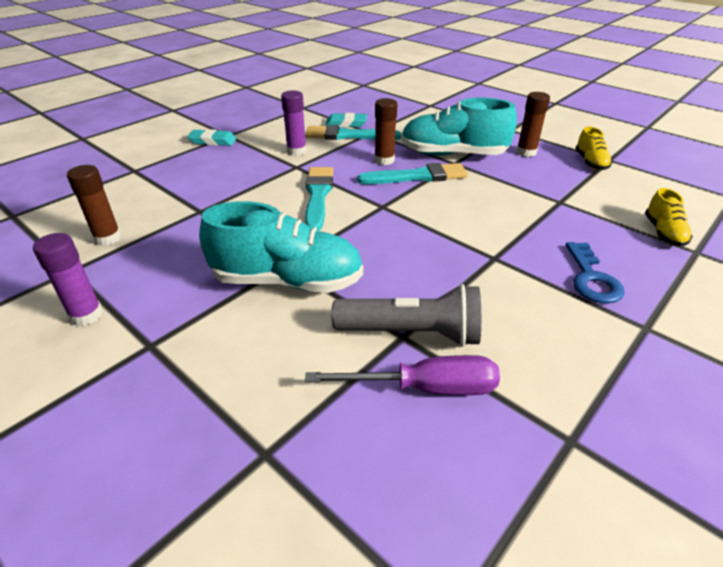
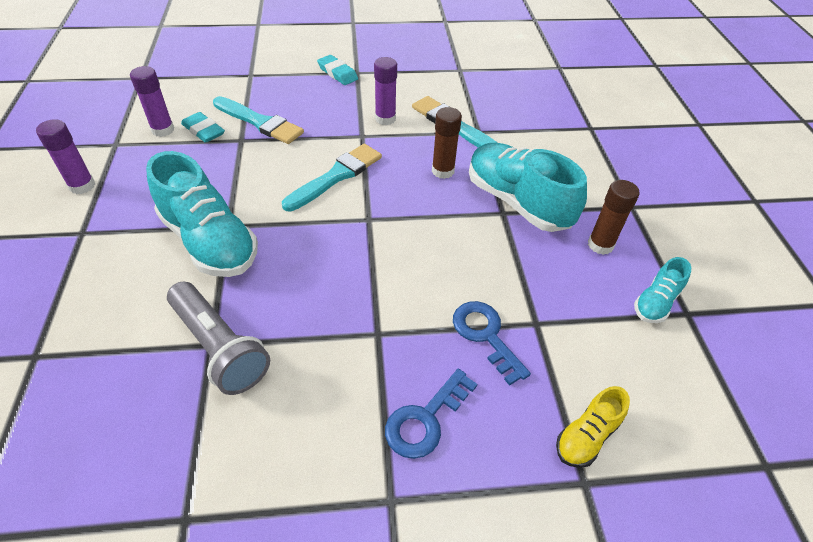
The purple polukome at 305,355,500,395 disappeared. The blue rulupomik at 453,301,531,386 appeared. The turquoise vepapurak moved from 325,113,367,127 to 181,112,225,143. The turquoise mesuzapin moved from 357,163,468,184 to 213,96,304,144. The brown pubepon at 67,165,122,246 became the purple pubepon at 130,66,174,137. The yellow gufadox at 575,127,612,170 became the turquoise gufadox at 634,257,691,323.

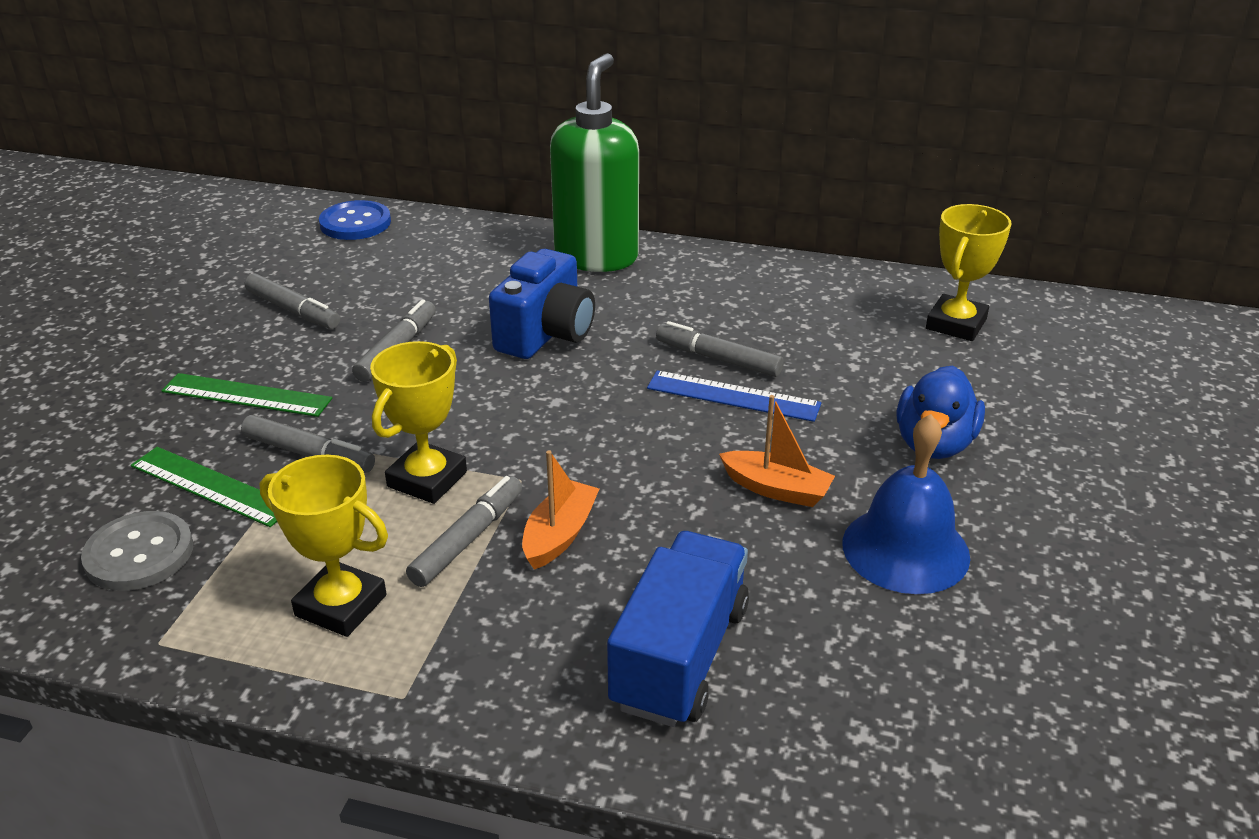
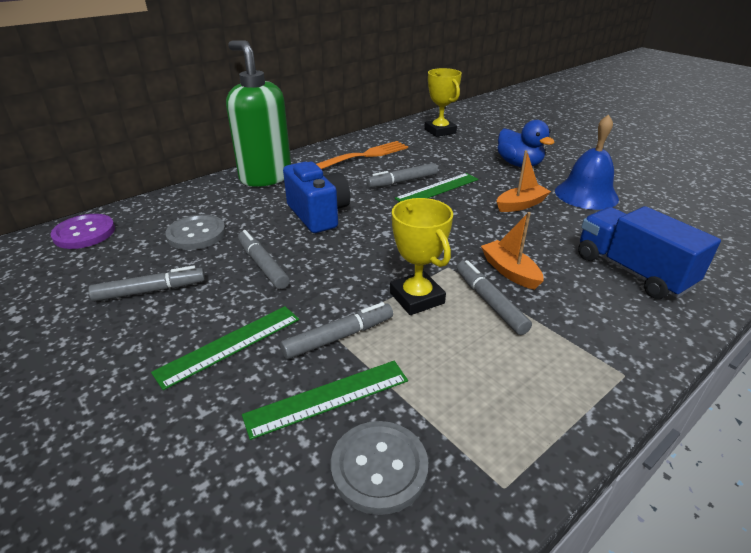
The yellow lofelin at 260,455,388,637 disappeared. The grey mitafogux at 165,215,226,250 appeared. The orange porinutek at 316,141,408,169 appeared. The blue mitafogux at 319,200,391,240 became the purple mitafogux at 51,214,115,249. The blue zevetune at 647,370,821,422 became the green zevetune at 395,173,478,202.

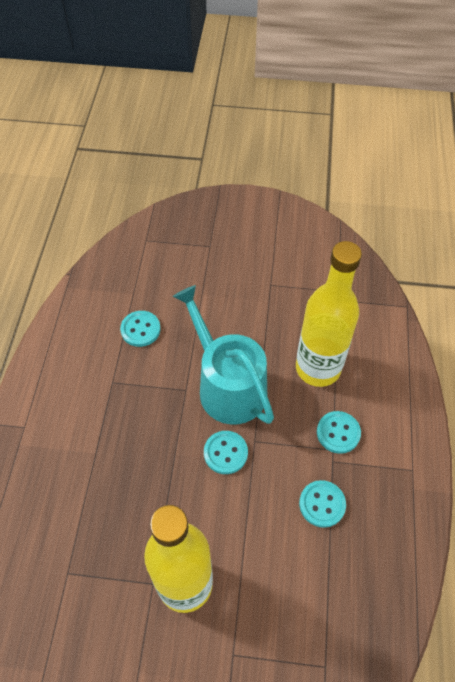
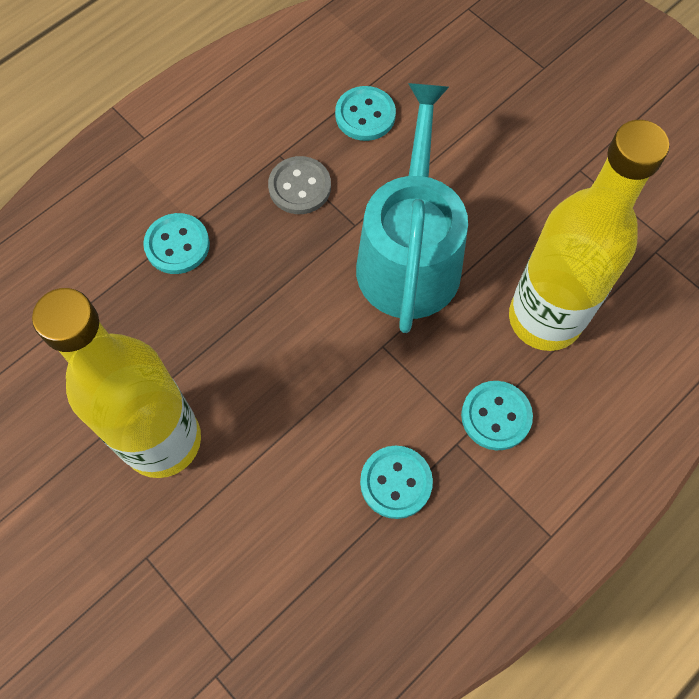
The grey mitafogux at 268,156,331,214 appeared. The turquoise mitafogux moved from 204,431,248,474 to 143,213,210,274.

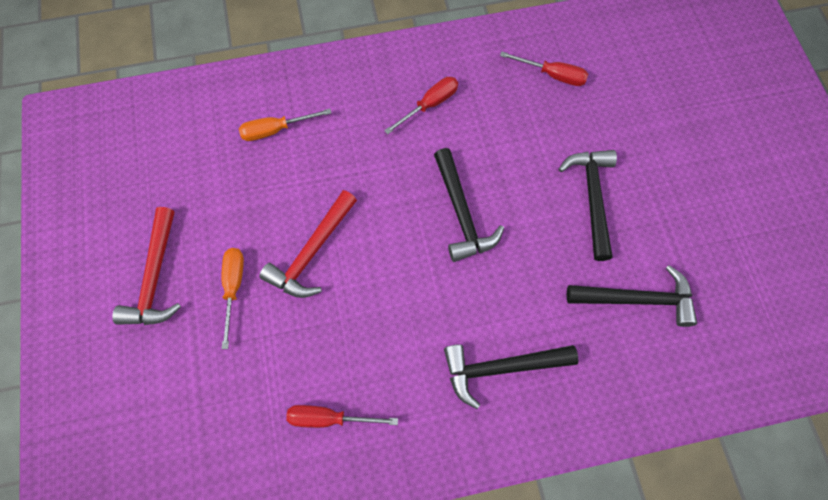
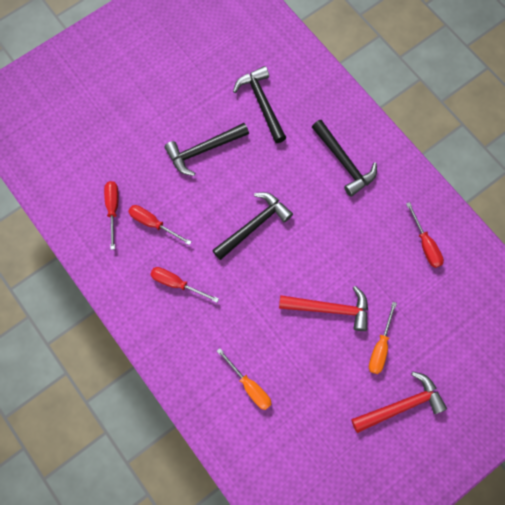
The red polukome at 128,205,192,245 appeared. The orange polukome at 221,248,244,349 turned 45 degrees counterclockwise.

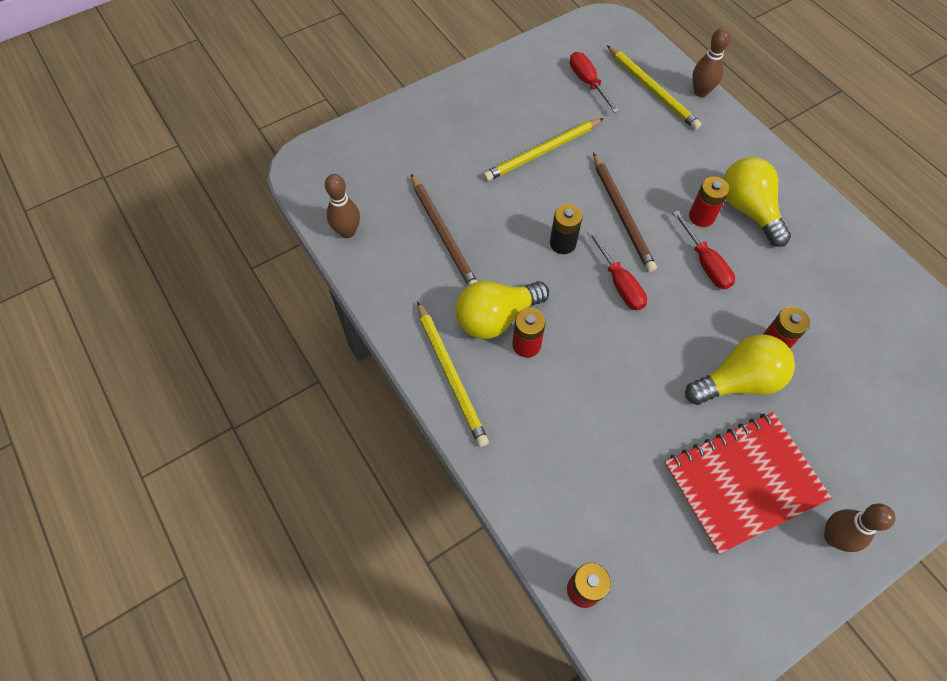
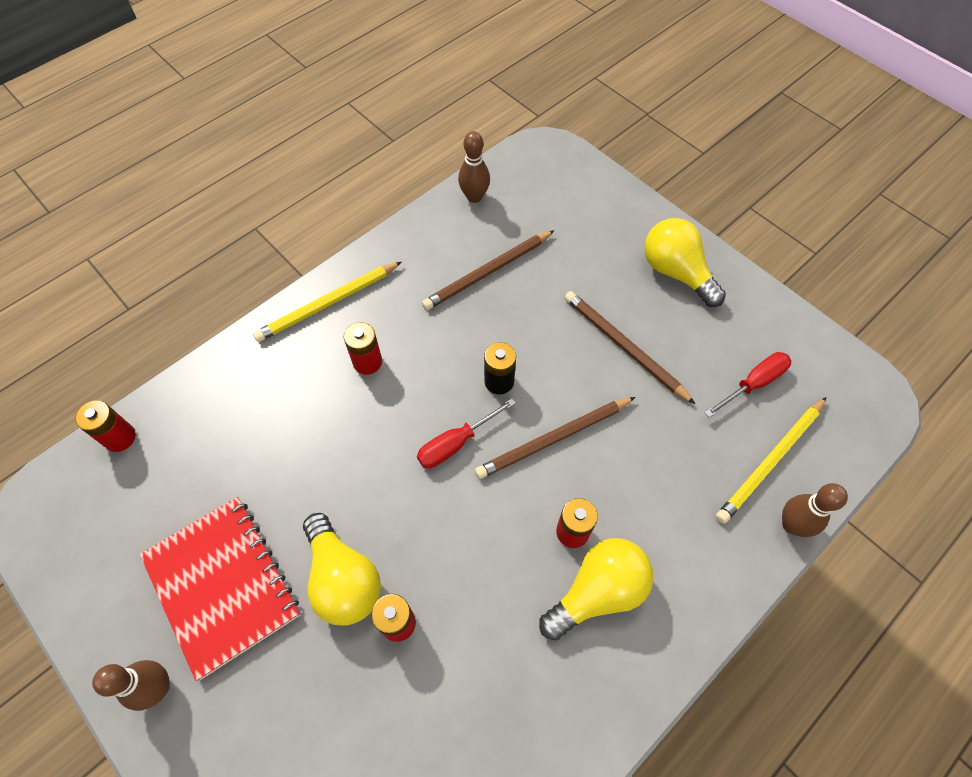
The red polukome at 673,210,735,289 disappeared. The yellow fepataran moved from 455,281,549,339 to 644,218,726,307. The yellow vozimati at 483,118,604,181 became the brown vozimati at 564,291,695,404.

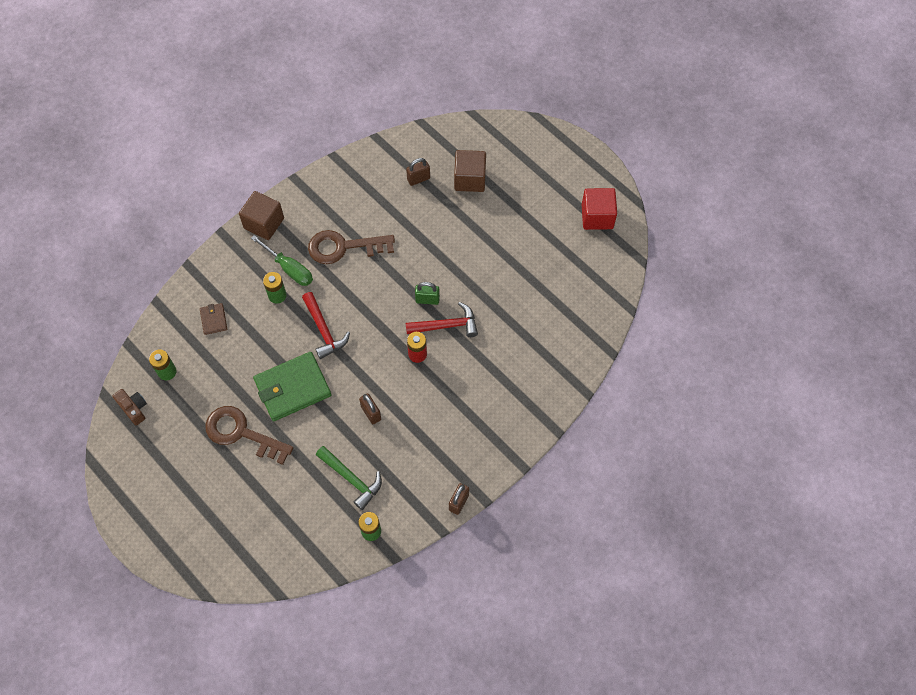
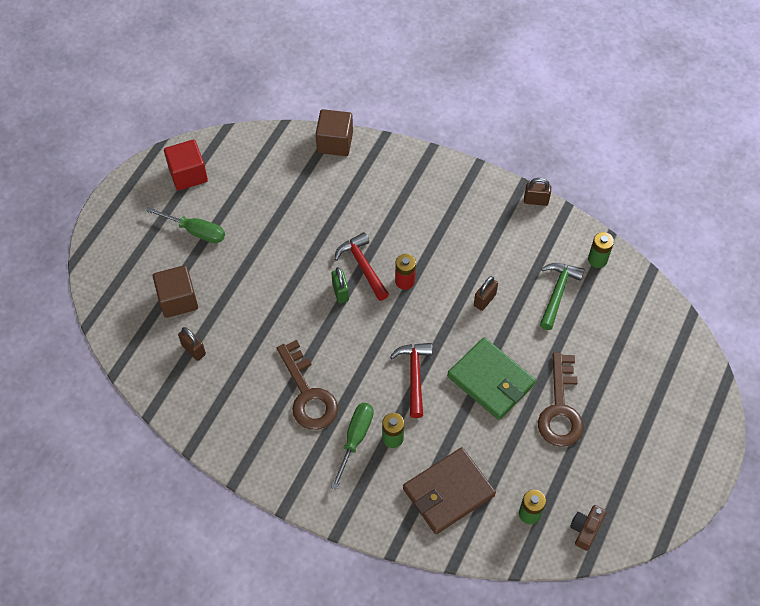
The green polukome at 146,207,225,243 appeared. The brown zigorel moved from 239,191,284,240 to 316,109,353,156. The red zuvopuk at 302,292,350,359 turned 45 degrees counterclockwise. The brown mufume at 200,303,227,335 changed to 2.12 times the size.

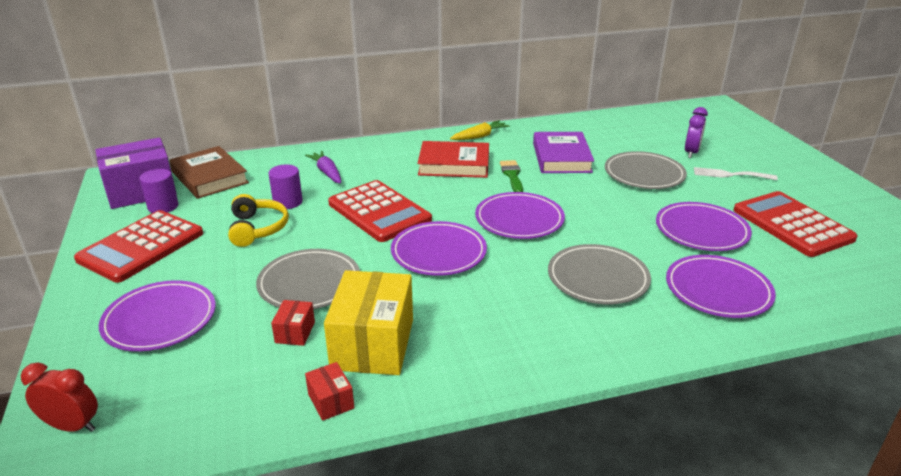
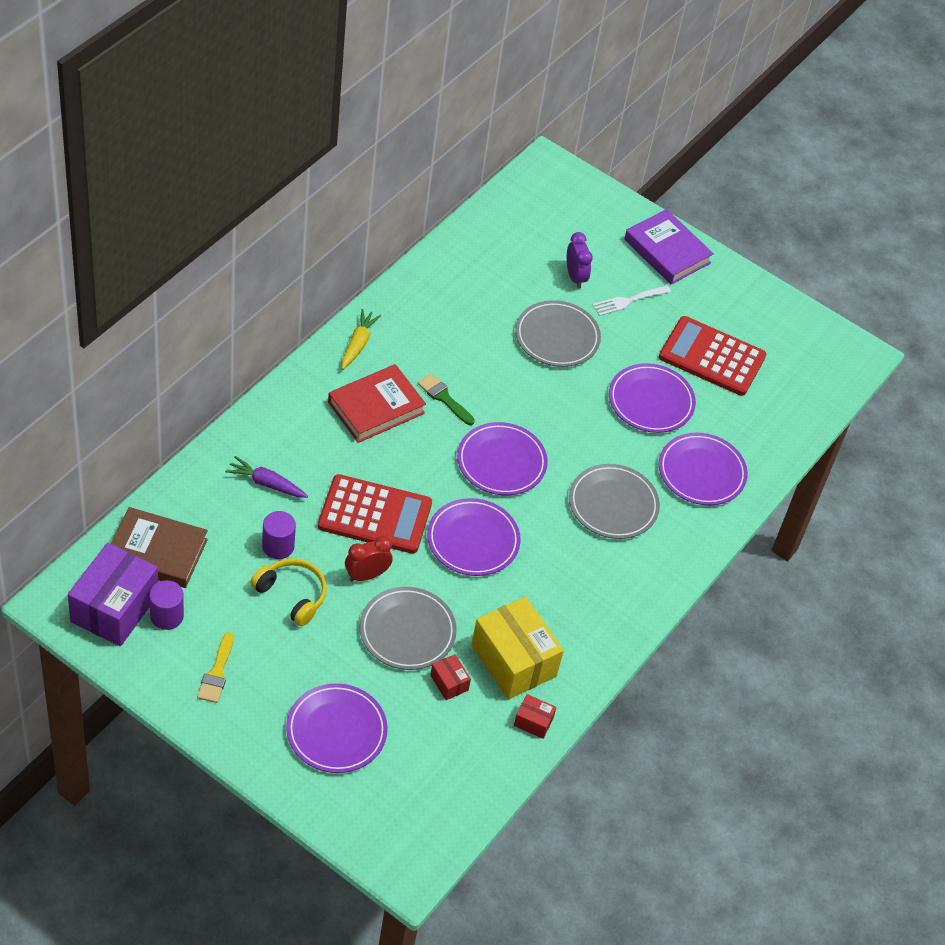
The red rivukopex moved from 21,362,98,432 to 345,536,393,581. The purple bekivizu moved from 533,132,594,173 to 624,209,714,284. The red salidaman at 74,210,203,283 was replaced by the yellow mesuzapin at 197,632,234,703.

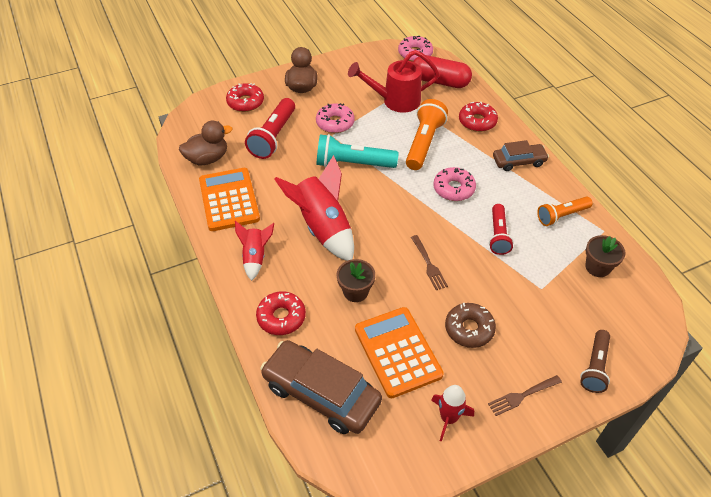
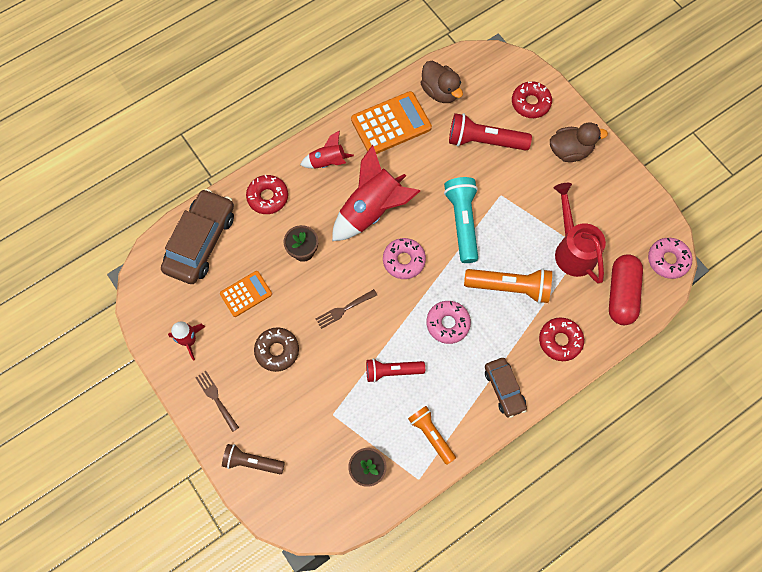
The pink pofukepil moved from 316,103,354,133 to 383,238,426,279. The orange salidaman at 355,307,444,398 changed to 0.60 times the size.

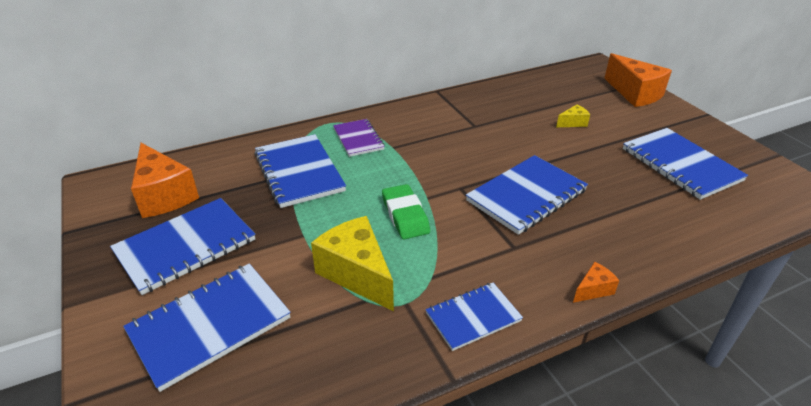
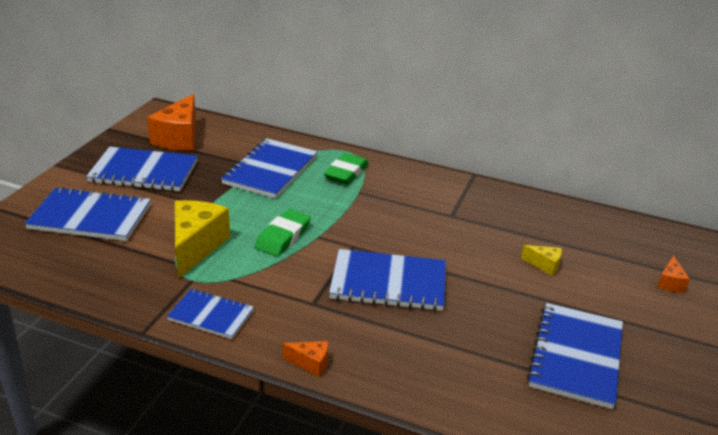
The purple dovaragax at 333,119,385,157 was replaced by the green vepapurak at 324,153,369,184. The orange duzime at 604,53,672,107 changed to 0.47 times the size.

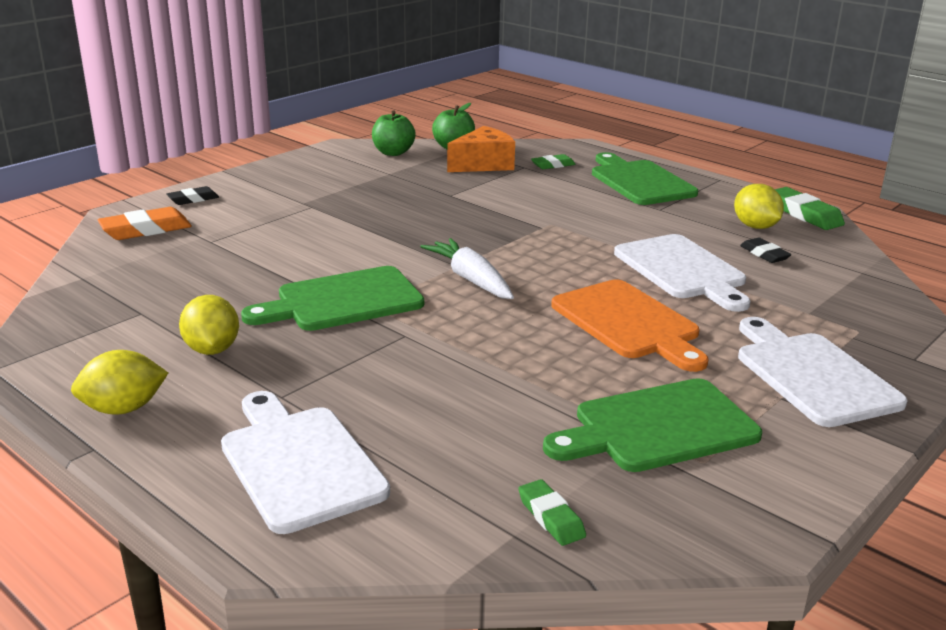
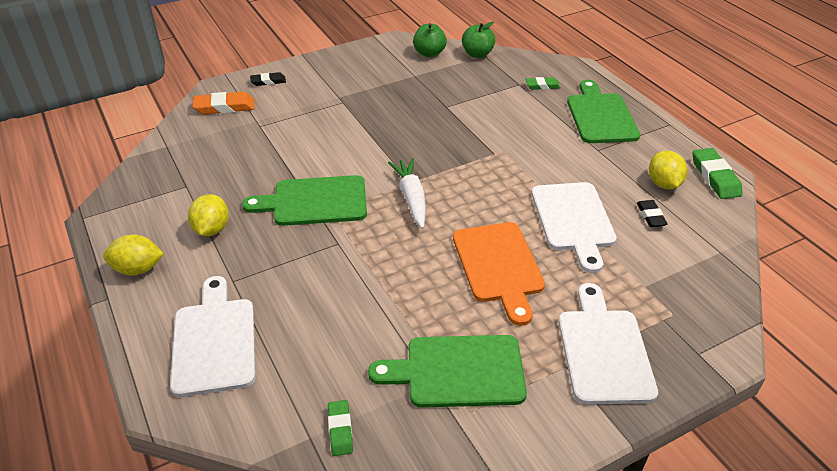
The orange duzime at 447,126,515,172 disappeared.

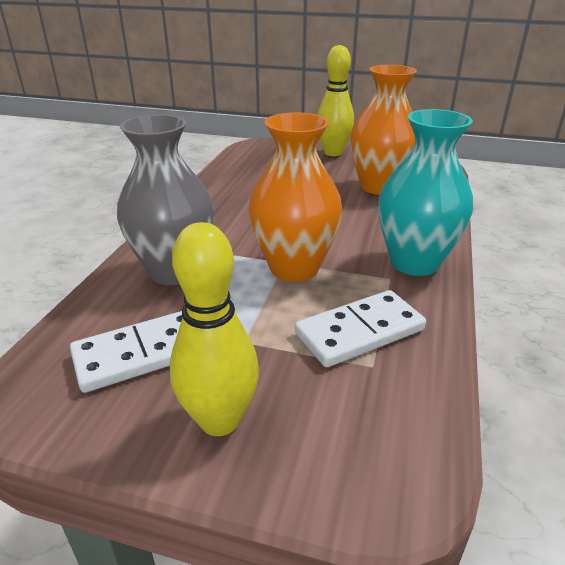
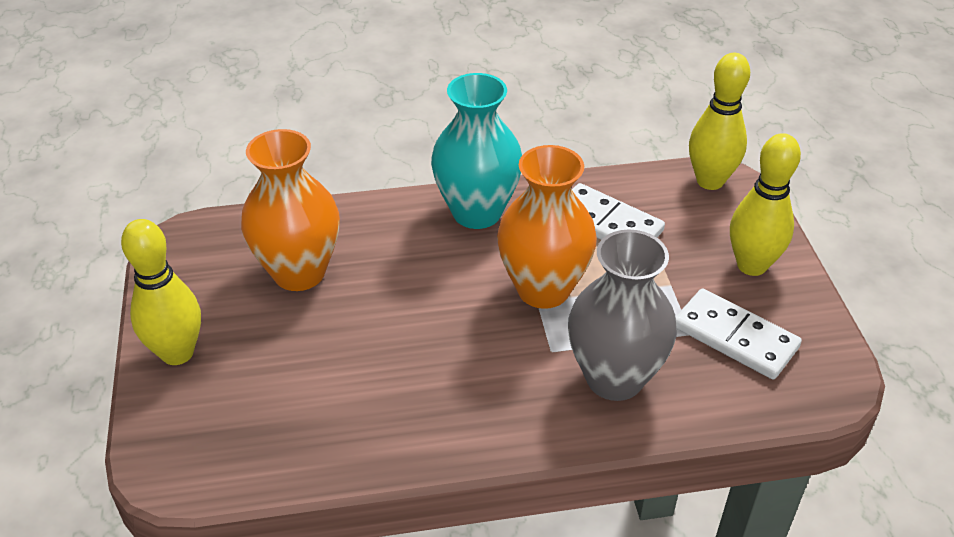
The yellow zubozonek at 689,53,750,190 appeared.

